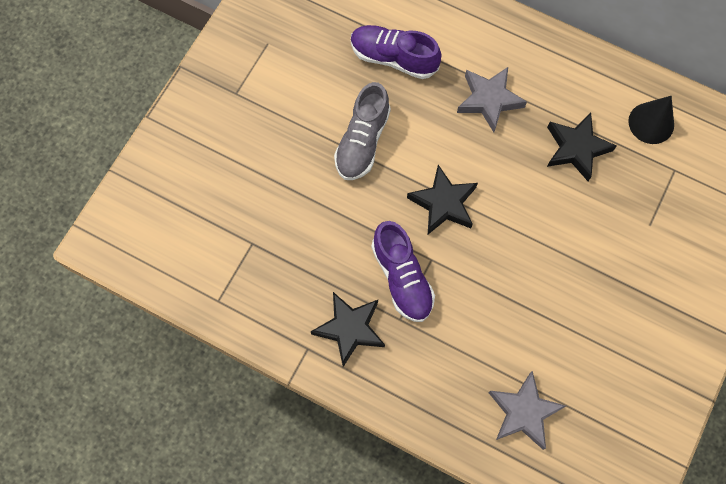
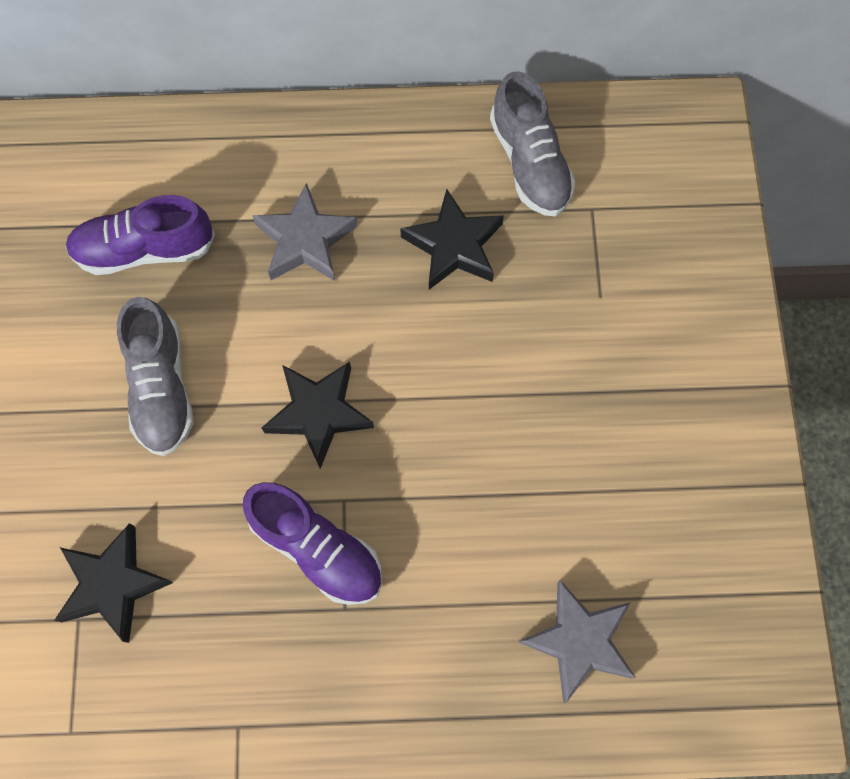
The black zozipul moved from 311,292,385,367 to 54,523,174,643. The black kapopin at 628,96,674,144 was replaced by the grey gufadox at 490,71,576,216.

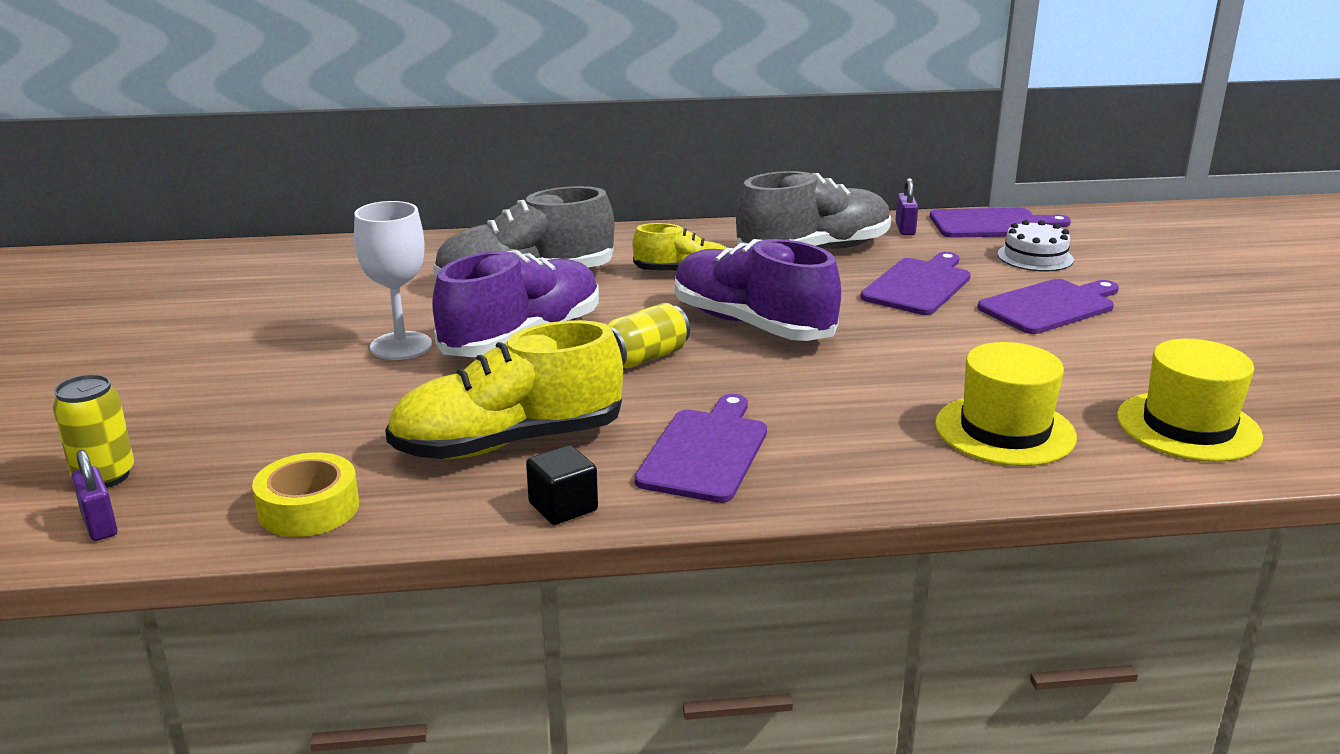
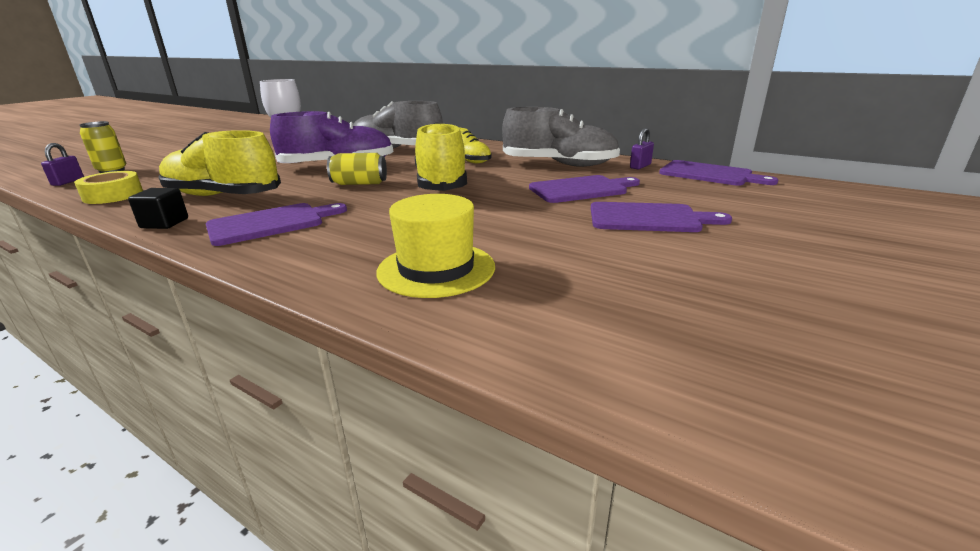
The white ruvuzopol at 998,220,1074,271 disappeared. The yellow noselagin at 1117,339,1263,462 disappeared. The purple gufadox at 675,239,841,341 became the yellow gufadox at 415,122,467,191.

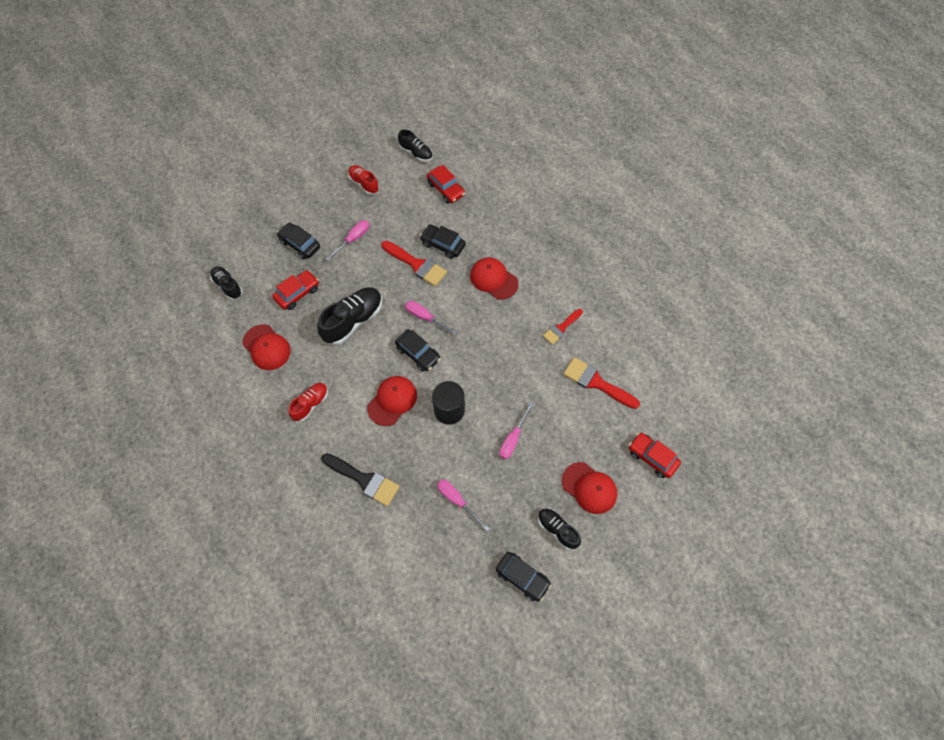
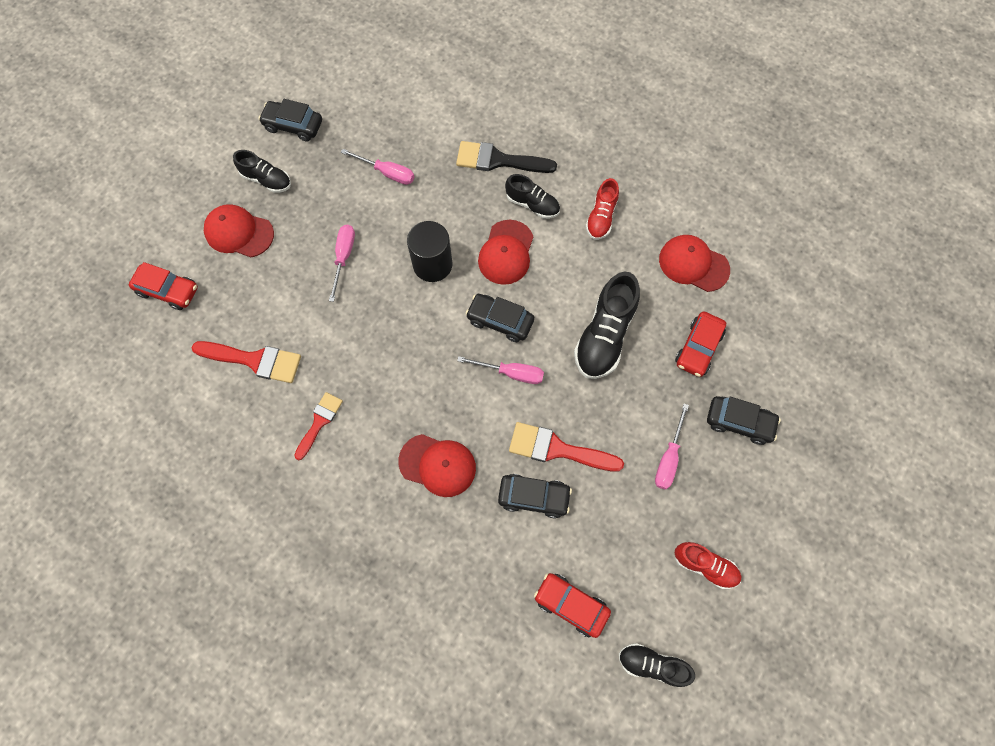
The black gufadox moved from 210,266,242,300 to 505,174,560,219.

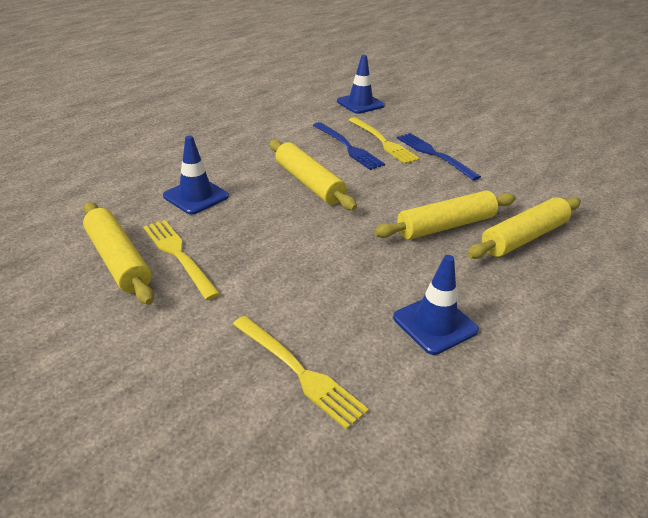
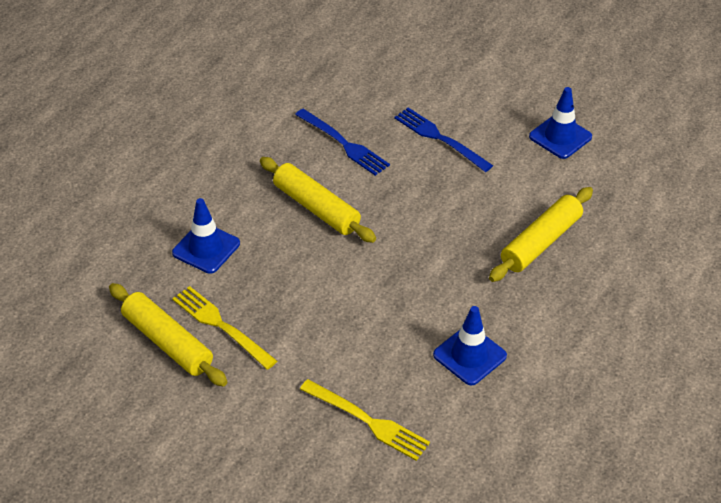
The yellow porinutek at 349,117,420,164 disappeared. The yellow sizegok at 374,191,516,240 disappeared. The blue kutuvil moved from 337,55,385,114 to 529,87,592,159.

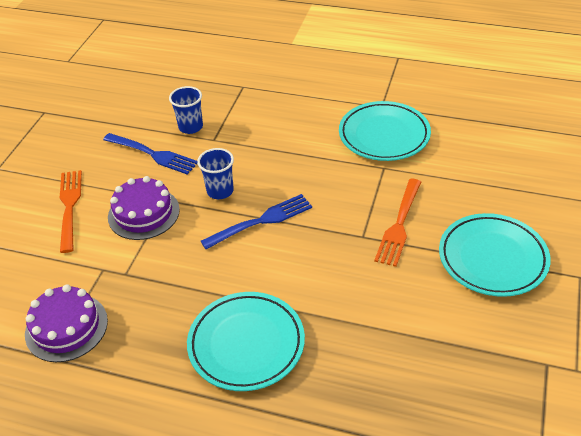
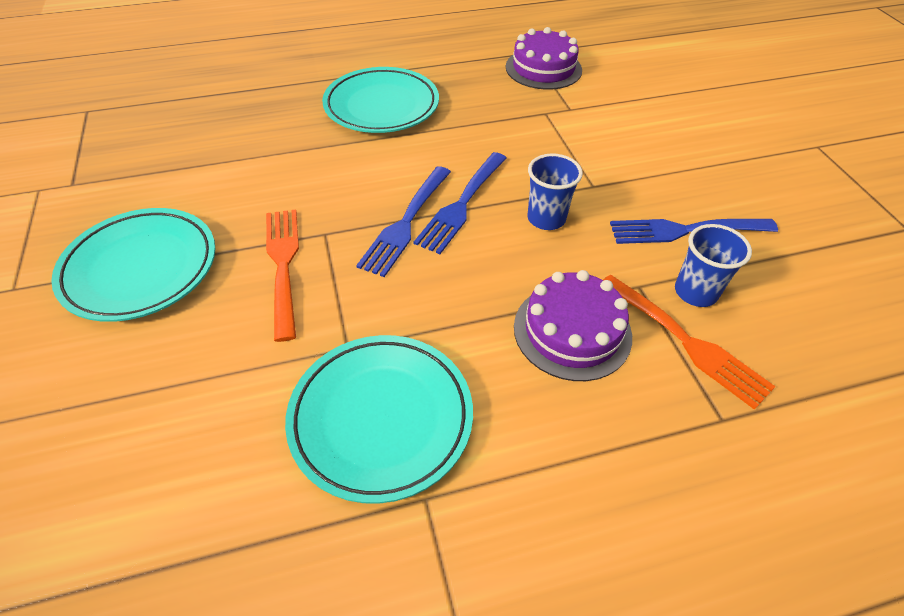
The blue porinutek at 356,166,451,277 appeared. The orange porinutek moved from 60,170,82,253 to 603,275,776,410. The purple ruvuzopol moved from 108,176,180,240 to 514,270,632,381.

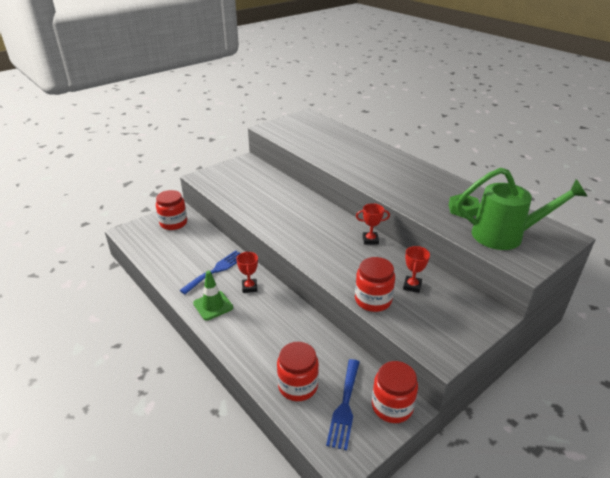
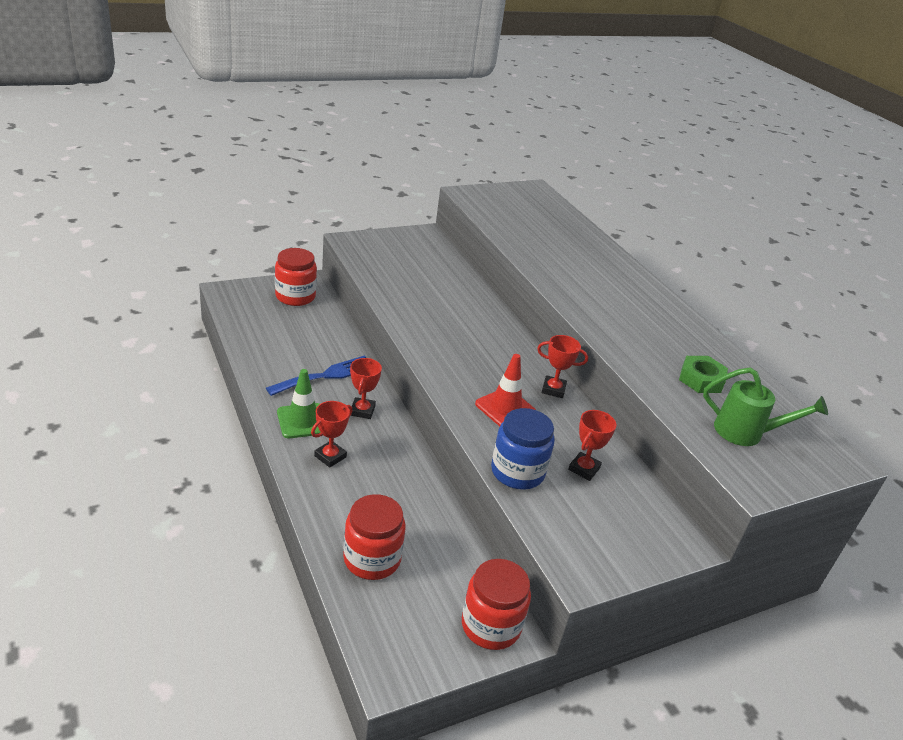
The blue porinutek at 326,359,360,450 disappeared. The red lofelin at 311,401,352,468 appeared. The red kutuvil at 475,354,536,426 appeared. The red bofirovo at 355,257,395,312 became the blue bofirovo at 491,408,555,490. The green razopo at 456,168,588,250 changed to 0.63 times the size.

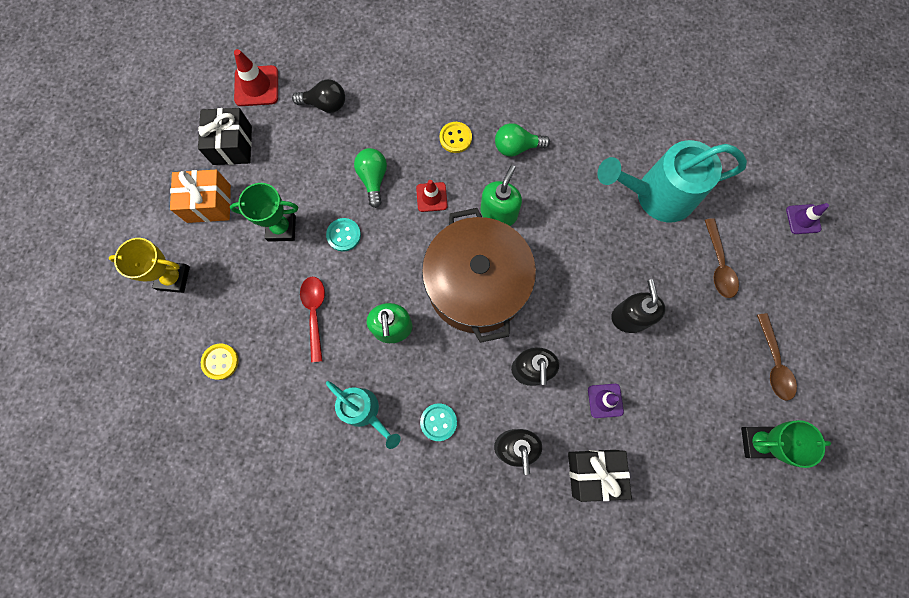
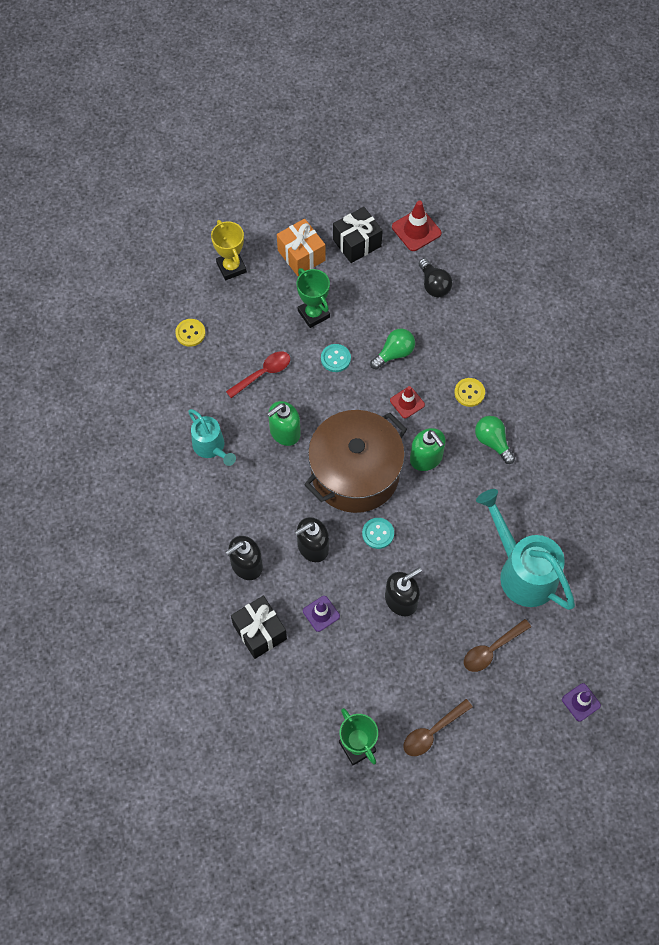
The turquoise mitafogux moved from 420,403,457,441 to 362,518,394,549. The turquoise razopo at 326,381,401,449 turned 45 degrees counterclockwise. The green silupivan at 481,165,522,226 turned 60 degrees clockwise.

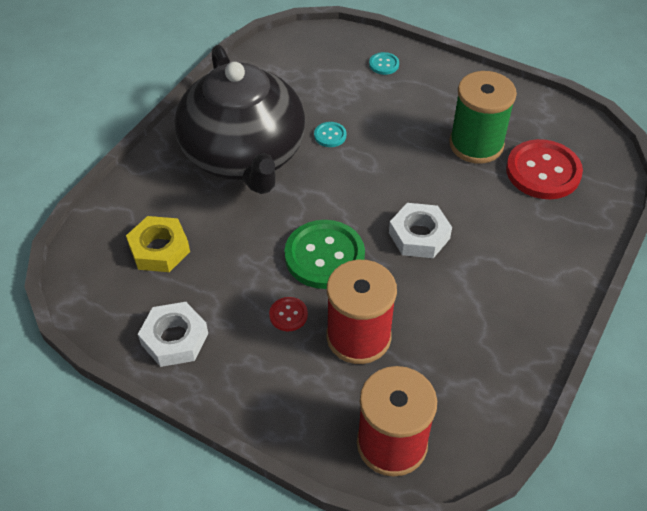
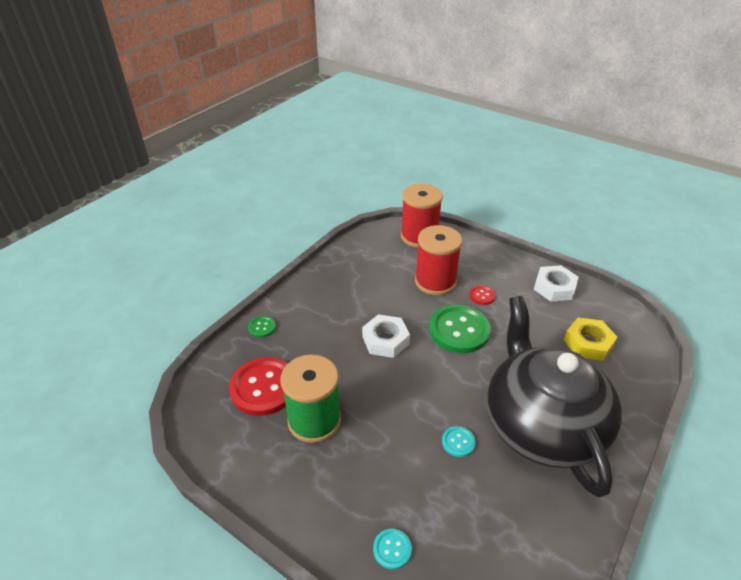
The green mitafogux at 248,316,276,338 appeared.

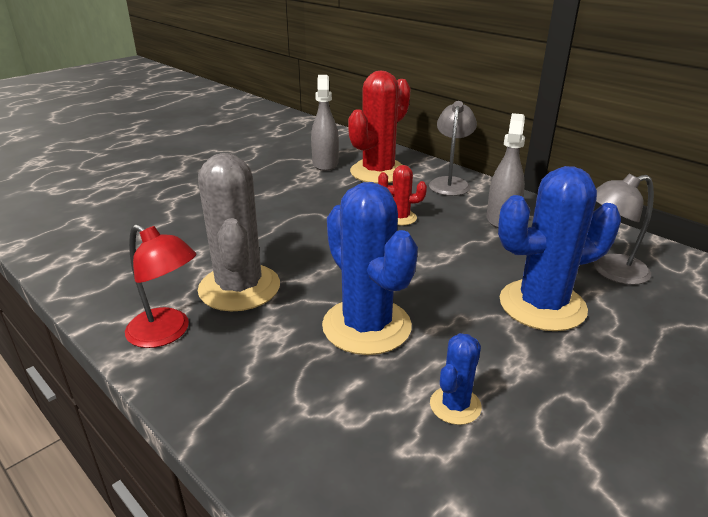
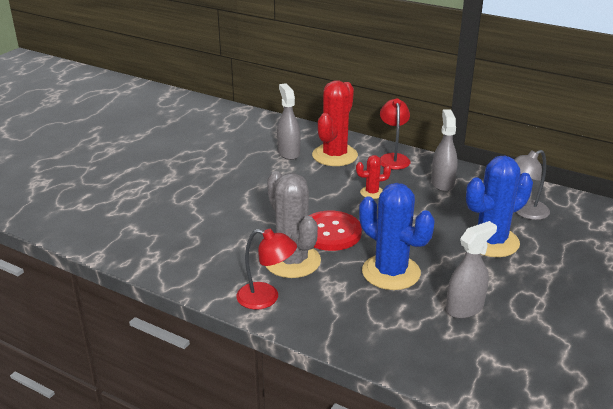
The red mitafogux at 309,211,362,251 appeared. The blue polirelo at 430,333,482,425 was replaced by the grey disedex at 446,221,497,319. The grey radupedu at 429,101,477,196 became the red radupedu at 380,99,410,170.

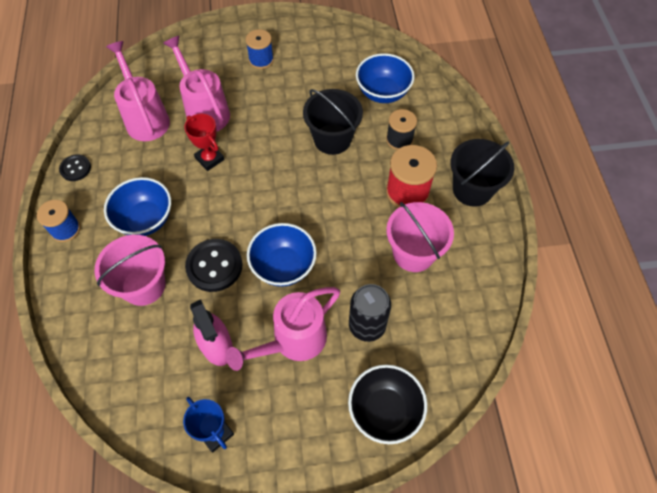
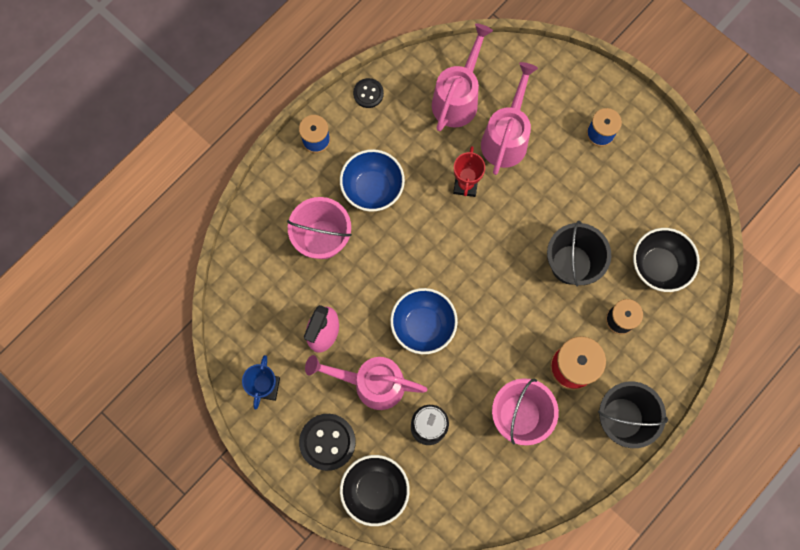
The black mitafogux moved from 185,239,242,292 to 299,414,356,471. The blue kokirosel at 356,53,415,103 became the black kokirosel at 633,228,700,292.

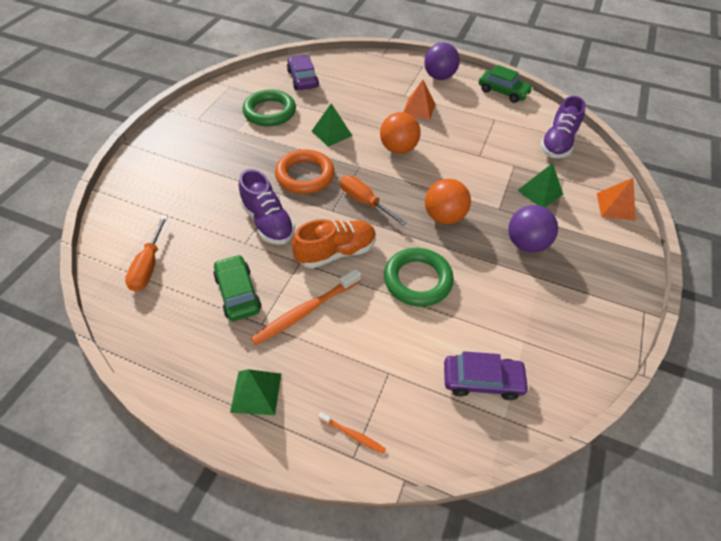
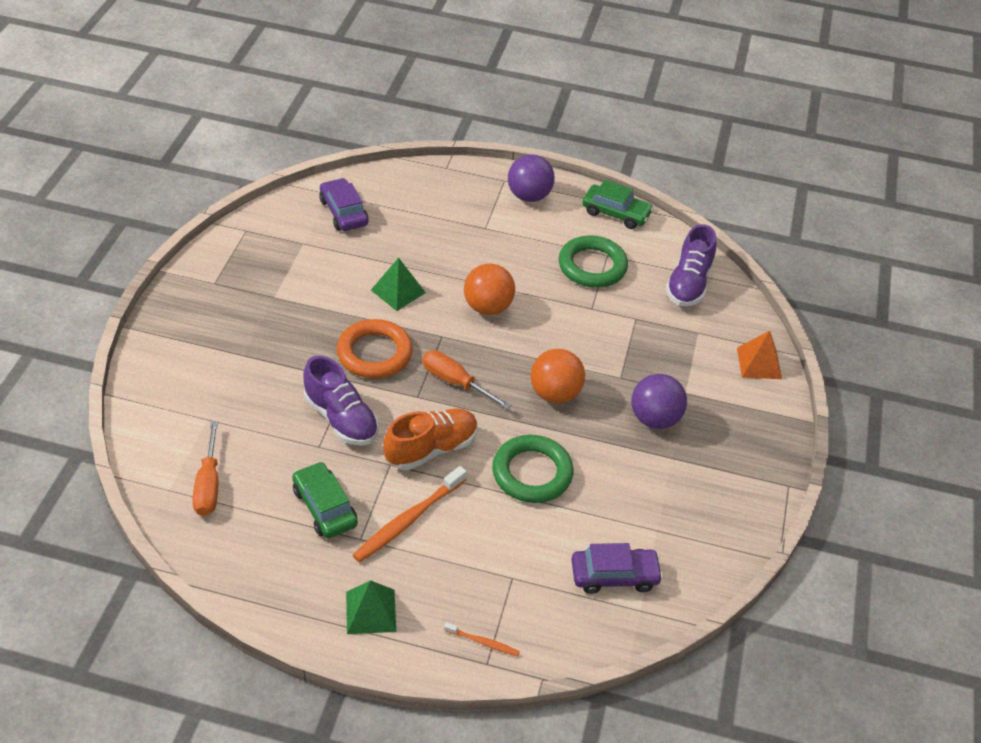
The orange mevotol at 403,80,435,120 disappeared. The green mevotol at 517,163,563,207 disappeared. The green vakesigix moved from 242,90,296,126 to 559,235,628,288.

